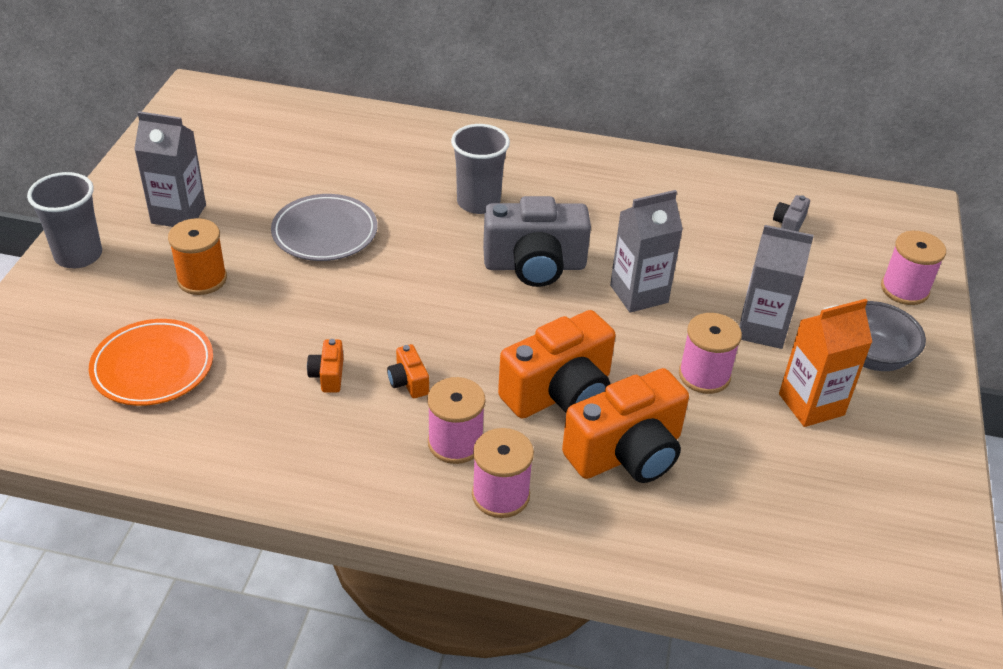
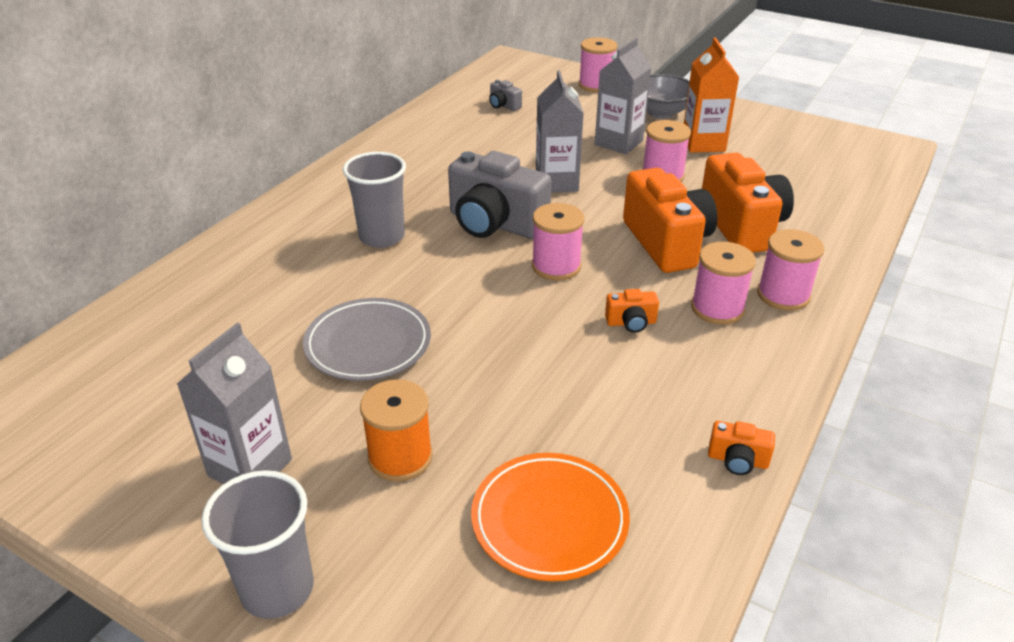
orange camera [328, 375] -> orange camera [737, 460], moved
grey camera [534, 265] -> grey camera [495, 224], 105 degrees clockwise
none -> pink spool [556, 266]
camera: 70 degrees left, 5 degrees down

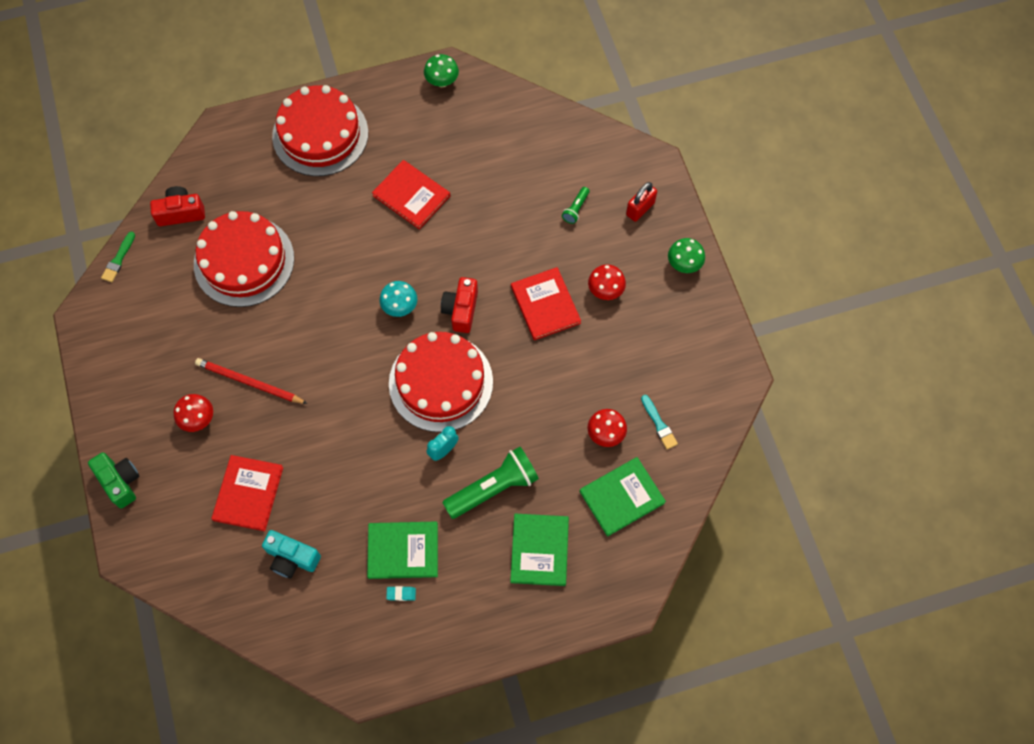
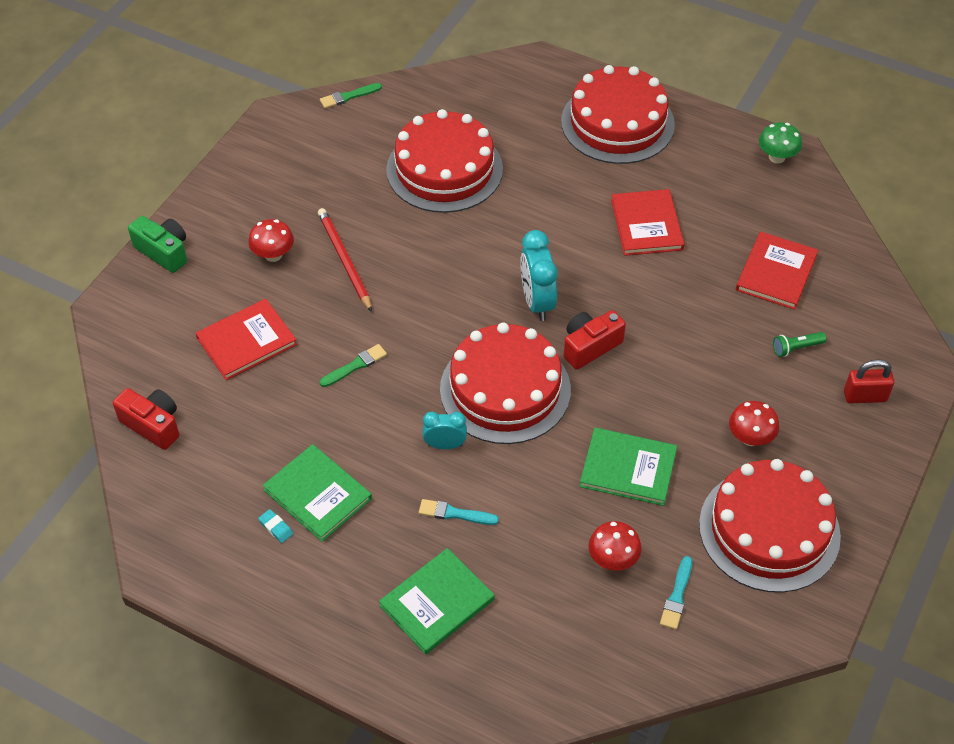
green camera [120, 481] -> green camera [164, 252], 60 degrees counterclockwise
red camera [181, 213] -> red camera [153, 425], moved
turquoise camera [292, 558] -> none
turquoise mushroom [400, 307] -> turquoise clock [537, 302]
green flashlight [493, 488] -> turquoise brush [454, 513]
red book [545, 305] -> red book [776, 273], moved
green book [622, 497] -> green book [628, 468], moved
green mushroom [684, 264] -> none
none -> green brush [355, 366]
none -> red cake [769, 530]
camera: 45 degrees right, 15 degrees down

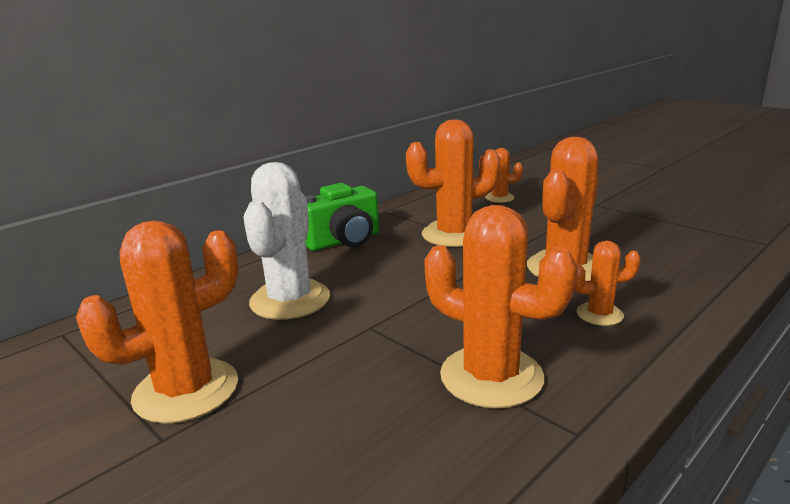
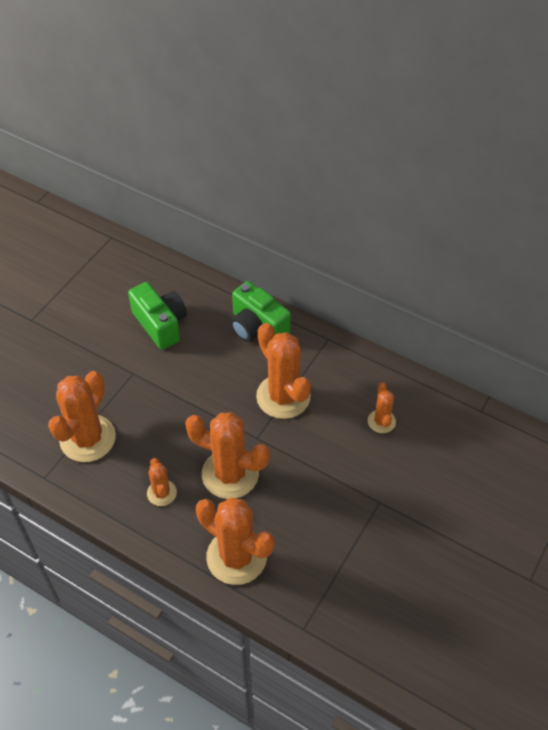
orange cactus [186, 390] -> orange cactus [236, 557], moved
white cactus [290, 300] -> green camera [160, 324]
camera: 75 degrees right, 30 degrees up

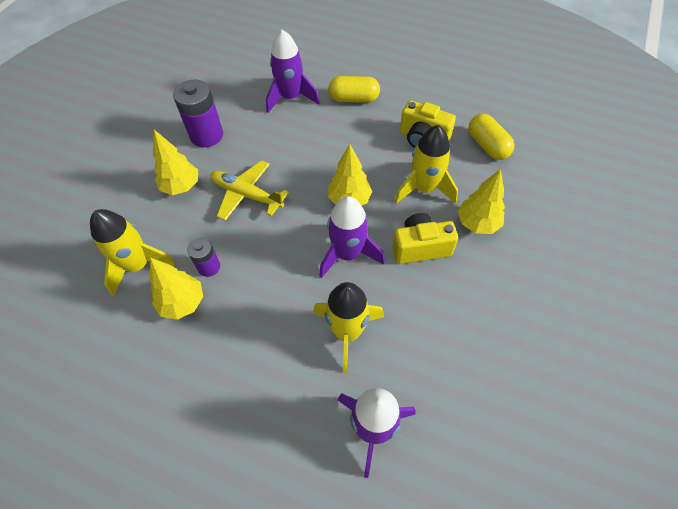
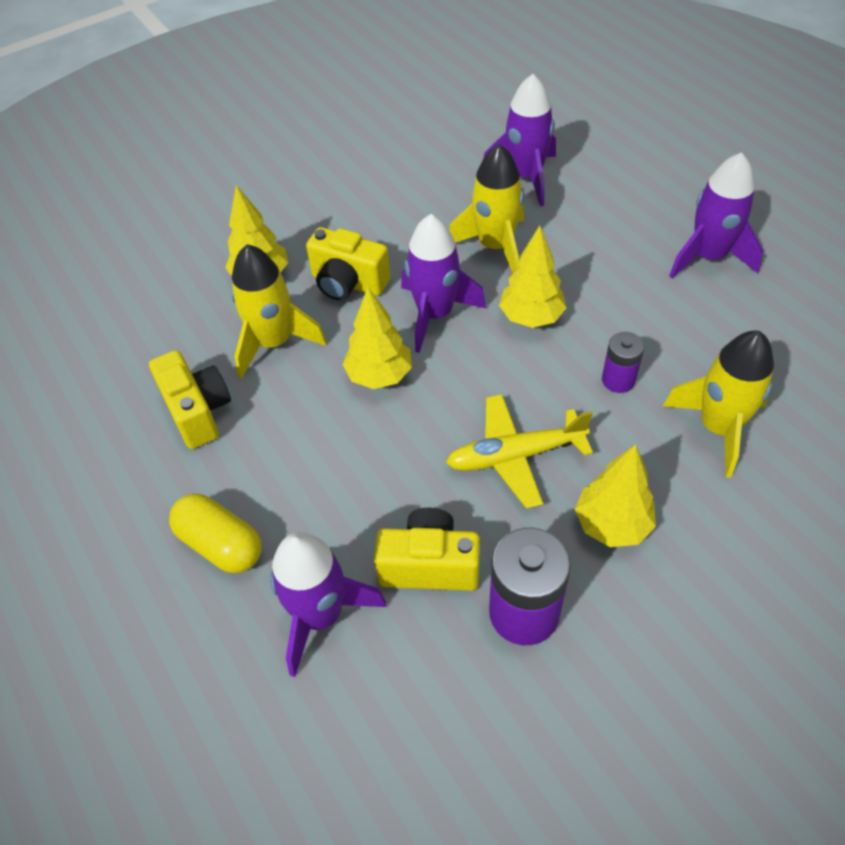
yellow tree [183, 303] -> yellow tree [531, 317], moved
yellow plane [246, 195] -> yellow plane [515, 456], 105 degrees clockwise
yellow capsule [487, 146] -> none
none -> yellow camera [429, 565]
none -> purple rocket [708, 257]
camera: 145 degrees left, 5 degrees down

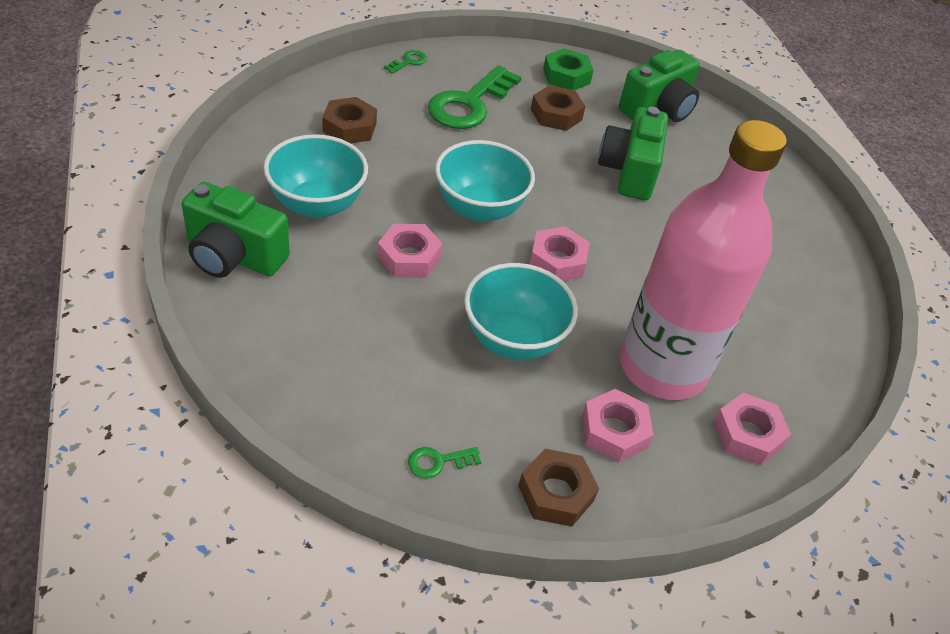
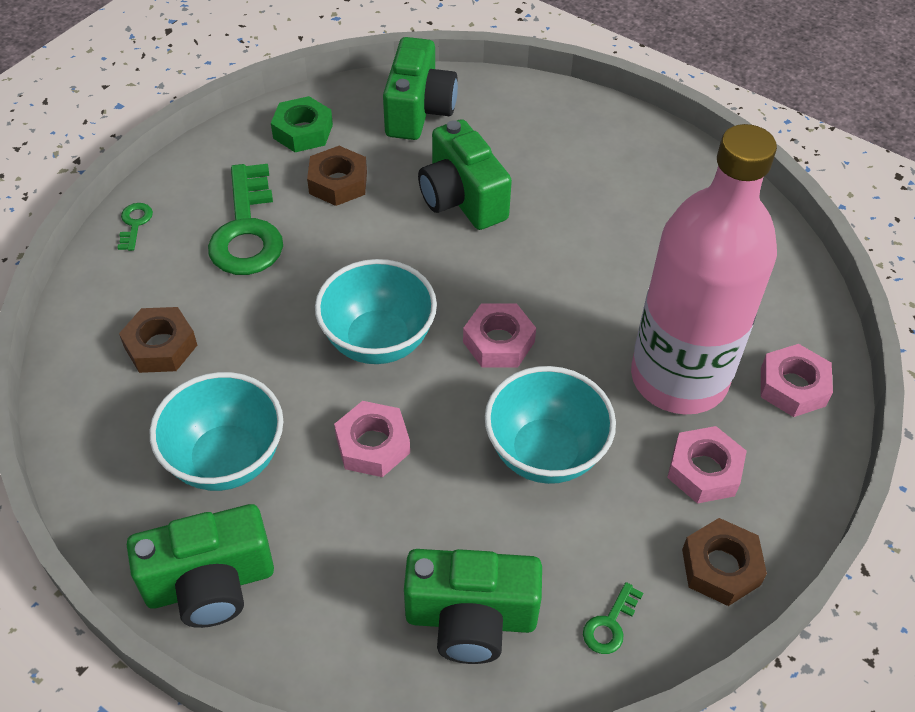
none -> green camera [471, 619]
camera: 35 degrees left, 5 degrees up

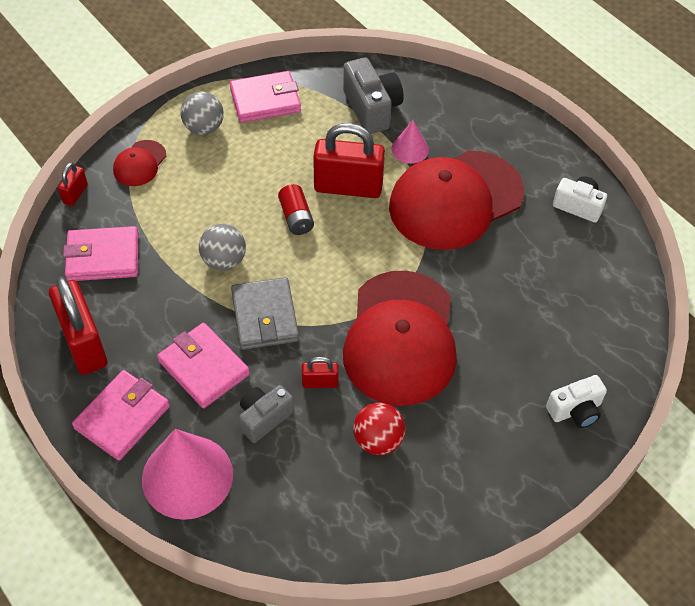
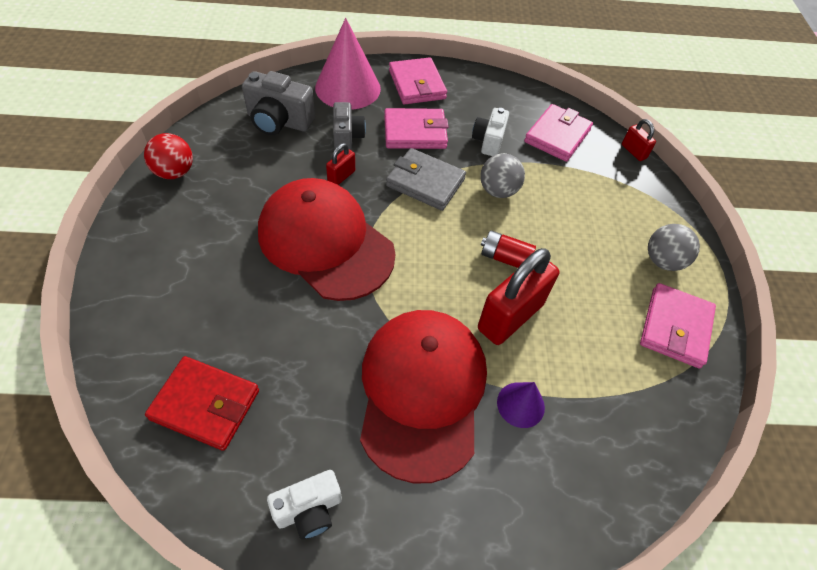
red padlock [84, 344] -> none
red cap [139, 163] -> none
grey camera [372, 108] -> grey camera [279, 121], moved
red ball [378, 440] -> red ball [175, 172], moved
pink cone [410, 149] -> purple cone [520, 404]
white camera [575, 410] -> white camera [488, 141], moved
none -> red wallet [206, 404]
camera: 125 degrees right, 0 degrees up

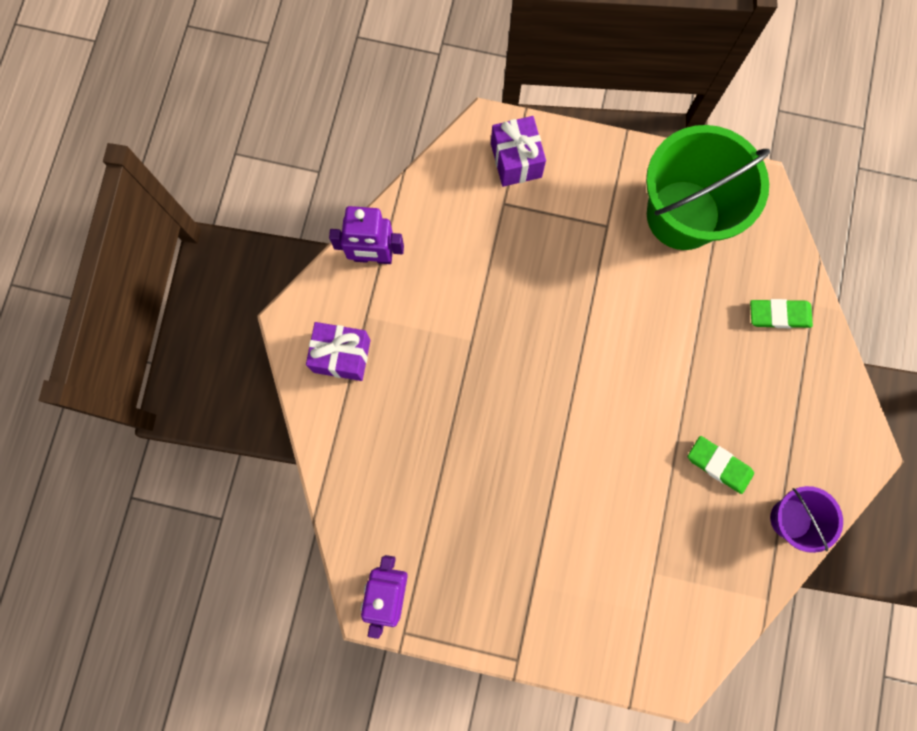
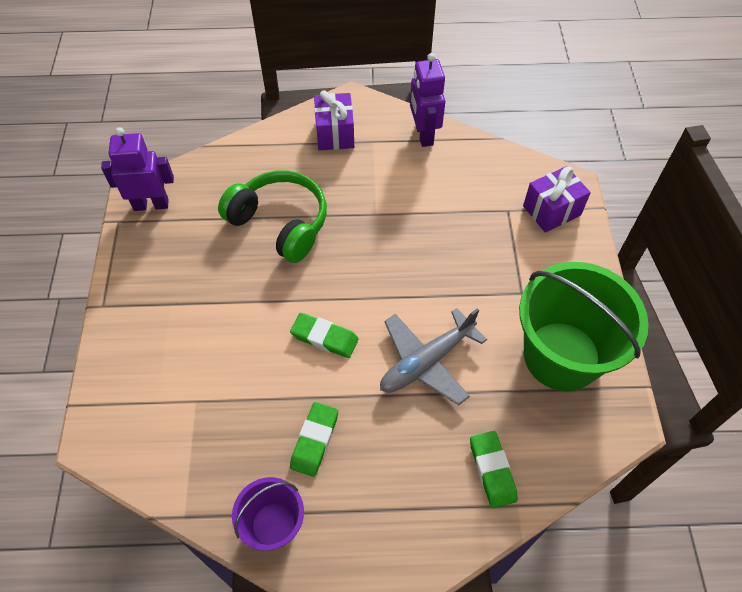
none -> green headphones [280, 223]
none -> green eraser [324, 337]
none -> grey plane [426, 362]
camera: 75 degrees right, 20 degrees down

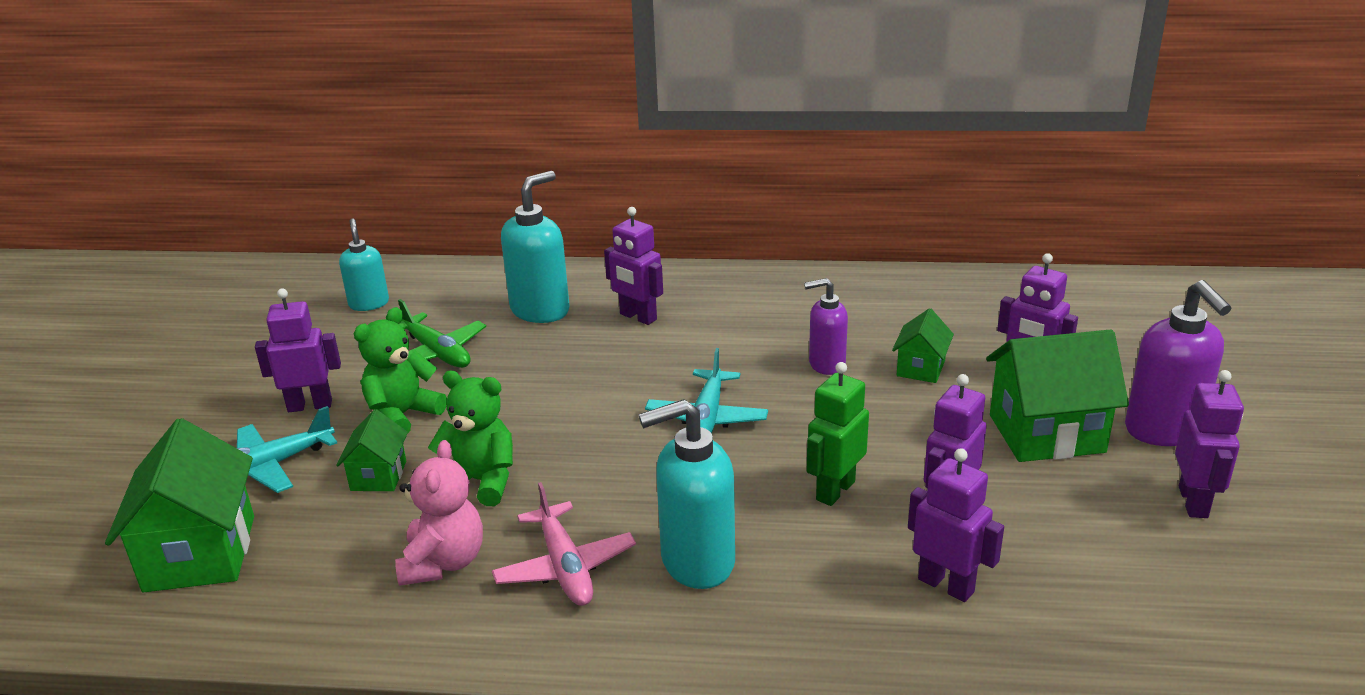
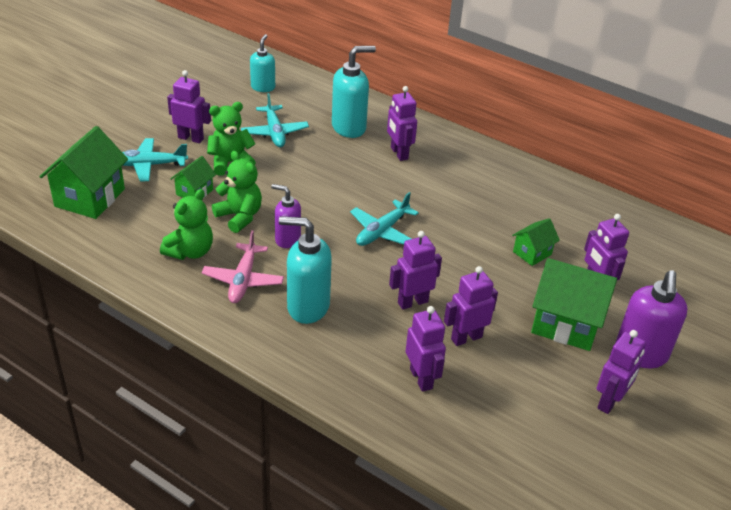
pink teddy bear [443, 562] -> green teddy bear [190, 251]
green plane [437, 353] -> turquoise plane [274, 132]
purple soap dispenser [826, 364] -> purple soap dispenser [287, 239], moved
green robot [835, 490] -> purple robot [412, 302]
camera: 25 degrees right, 10 degrees up

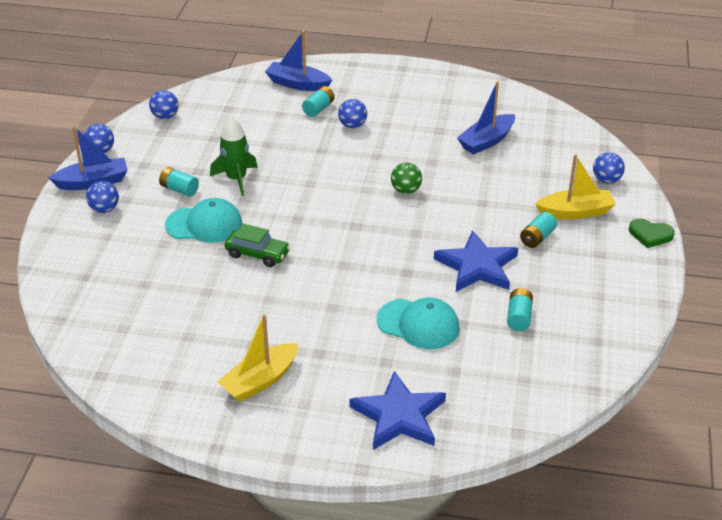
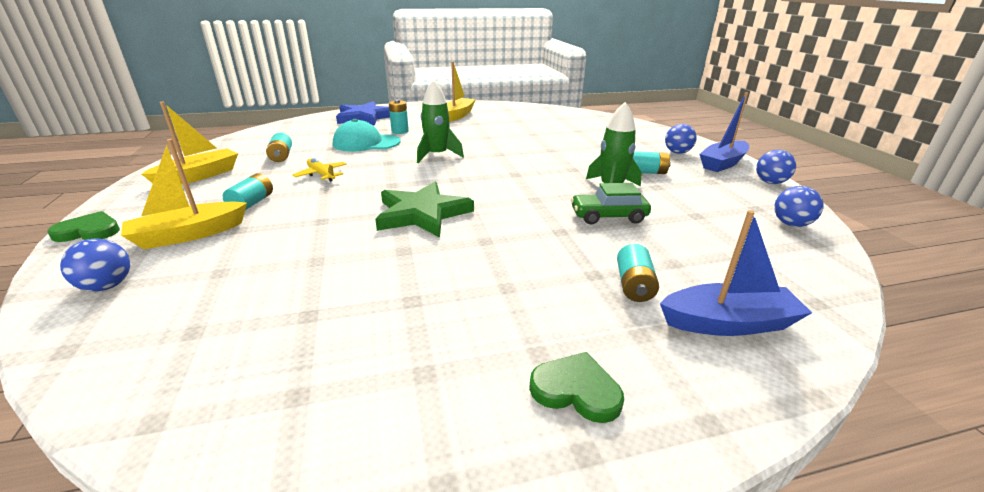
turquoise cap [204, 224] -> none
green car [257, 254] -> green car [608, 216], moved
blue ball [352, 125] -> none
green ball [406, 190] -> green star [422, 213]
blue star [477, 266] -> yellow plane [321, 175]
blue boat [486, 141] -> none
none -> yellow boat [199, 176]
none -> turquoise battery [400, 131]
none -> green rocket [437, 155]
none -> green heart [576, 390]
camera: 155 degrees right, 10 degrees down

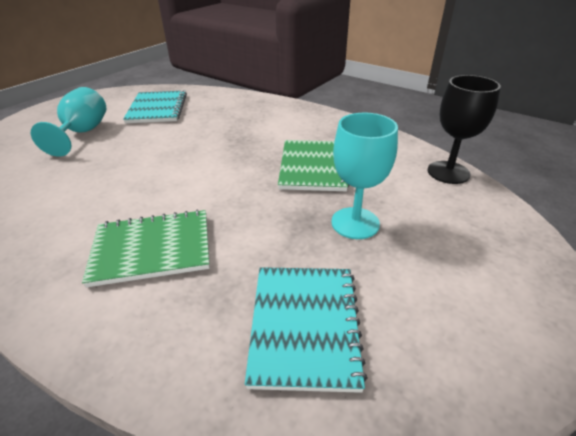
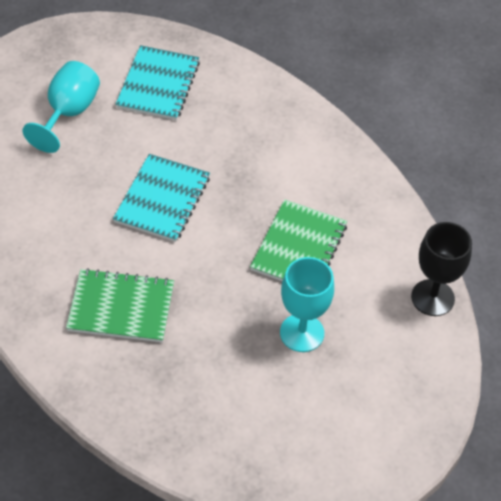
turquoise notebook [304, 325] -> turquoise notebook [162, 199], moved
camera: 15 degrees right, 15 degrees up

